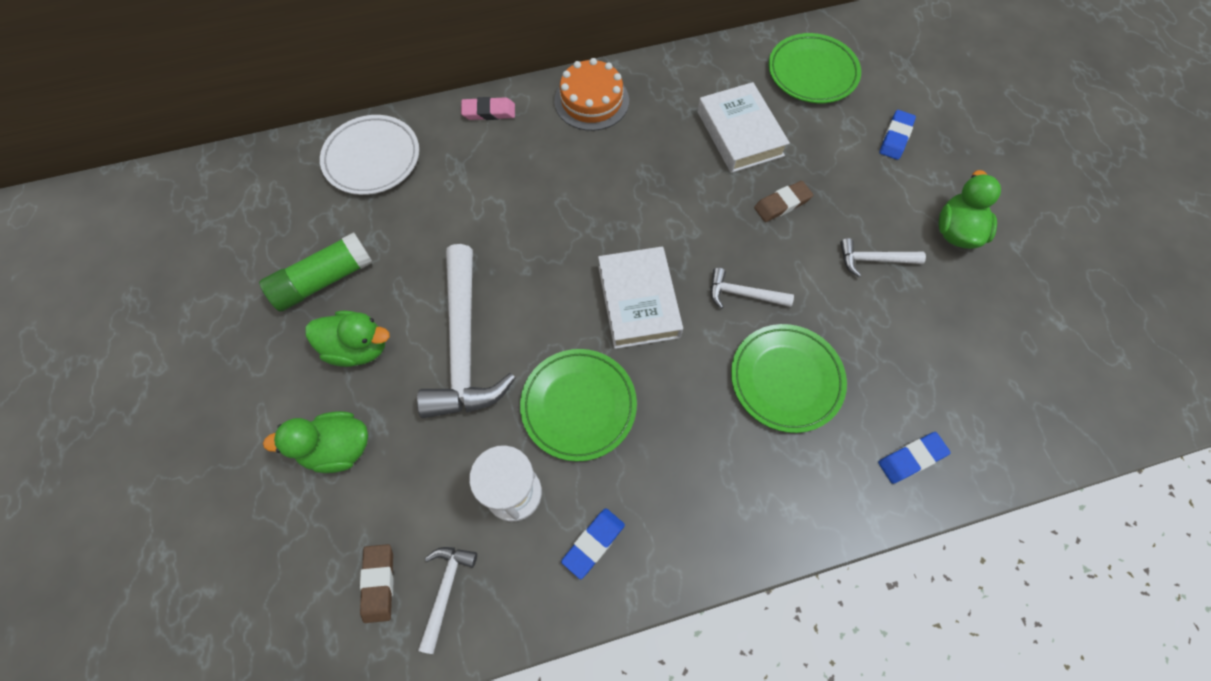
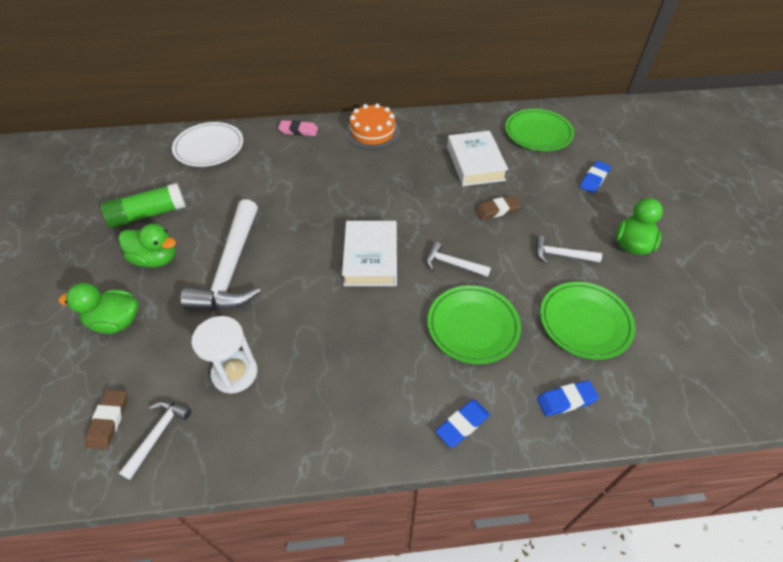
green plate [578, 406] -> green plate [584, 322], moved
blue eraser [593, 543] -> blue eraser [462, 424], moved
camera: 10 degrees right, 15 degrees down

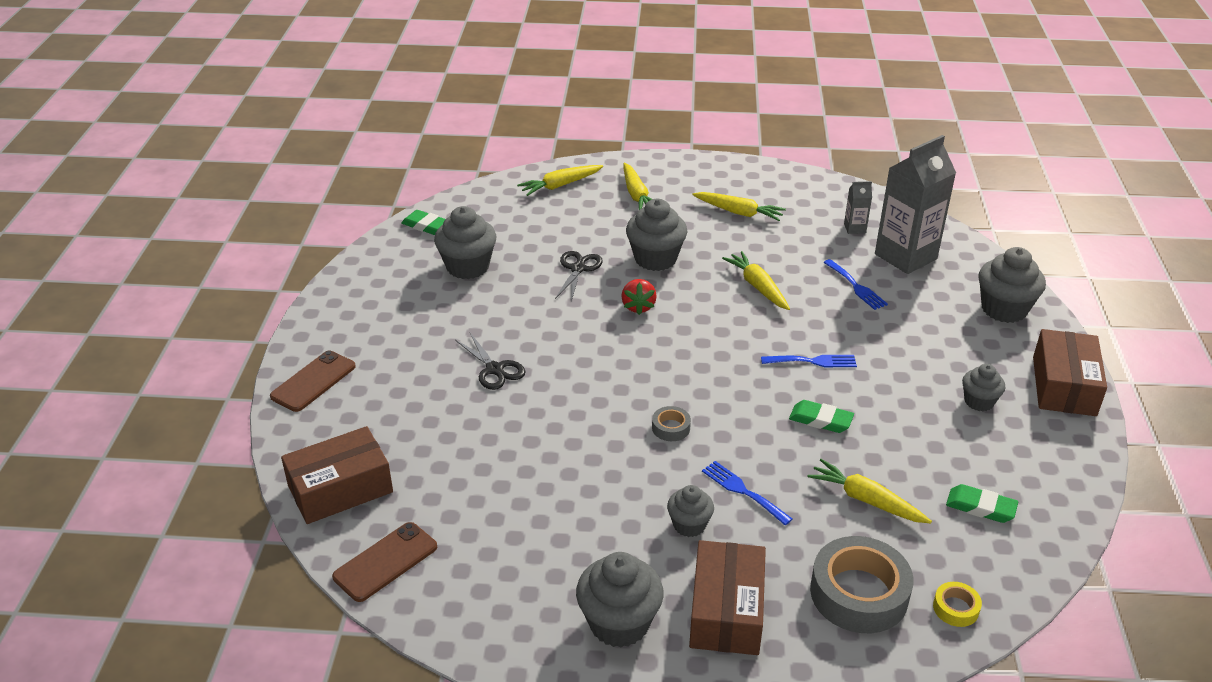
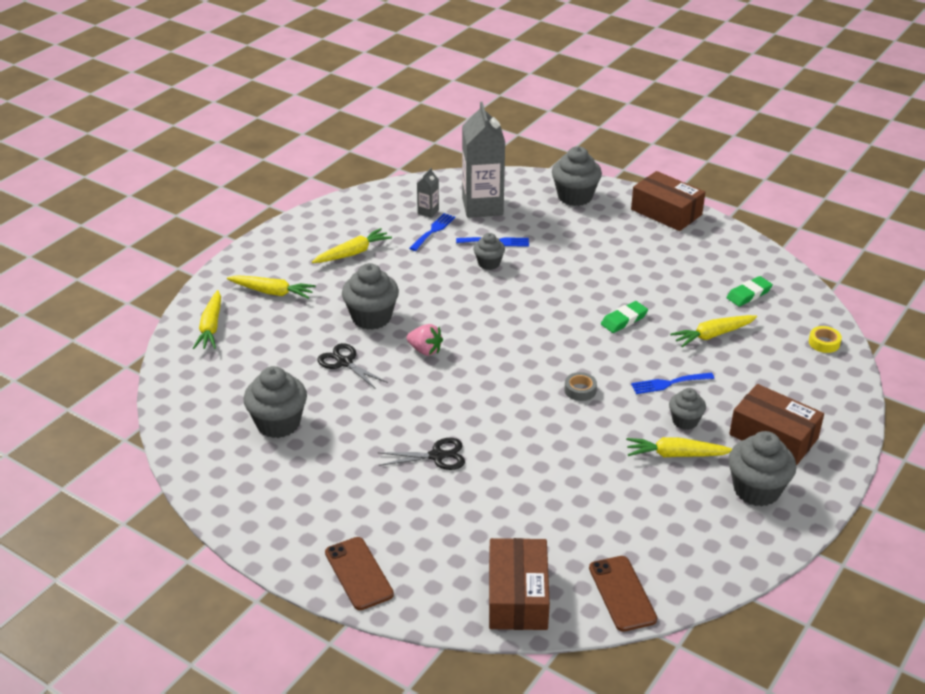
green eraser [426, 226] -> none
red strawberry [638, 307] -> pink strawberry [425, 350]
yellow carrot [757, 287] -> yellow carrot [676, 455], moved
blue fork [813, 361] -> blue fork [433, 231], moved
grey tape [859, 593] -> none
grey cupcake [979, 401] -> grey cupcake [489, 263], moved
camera: 60 degrees left, 0 degrees up

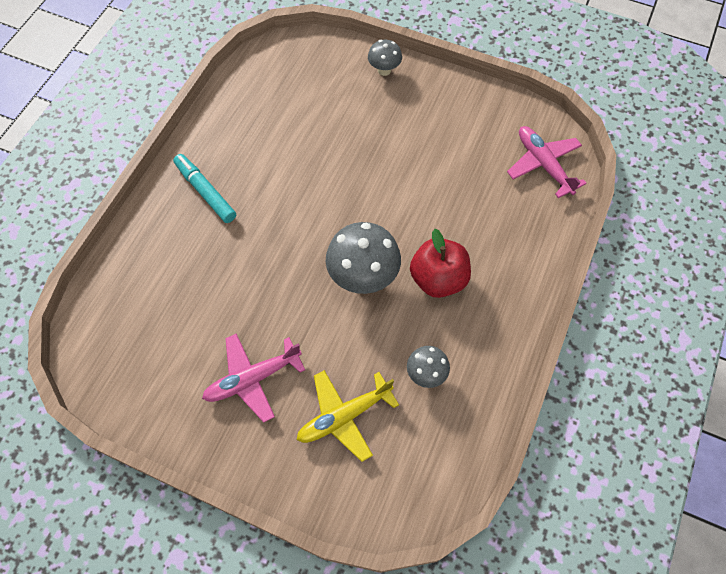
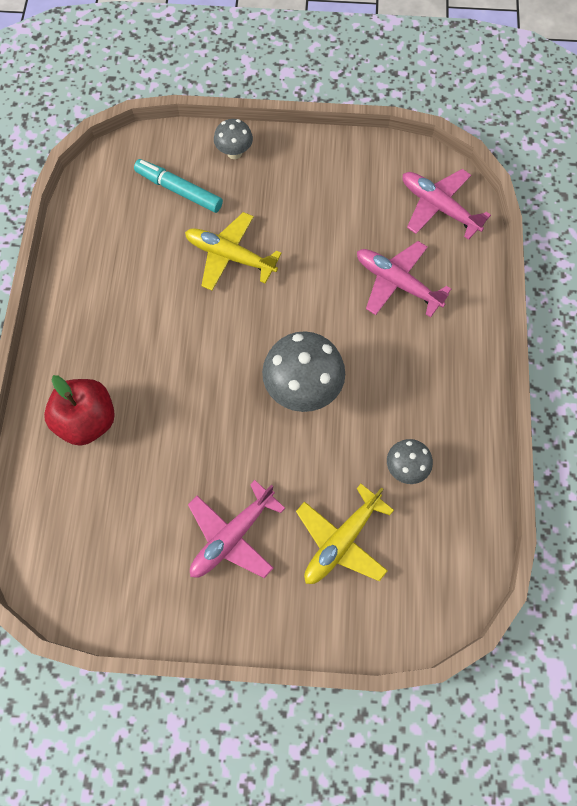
turquoise marker [205, 192] -> turquoise marker [179, 190], moved
red apple [438, 279] -> red apple [87, 420], moved
none -> yellow plane [230, 256]
none -> pink plane [397, 283]
camera: 20 degrees left, 5 degrees up

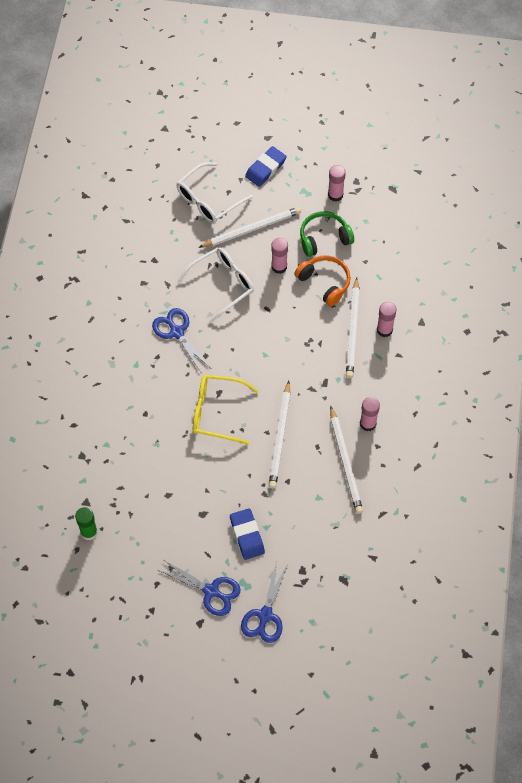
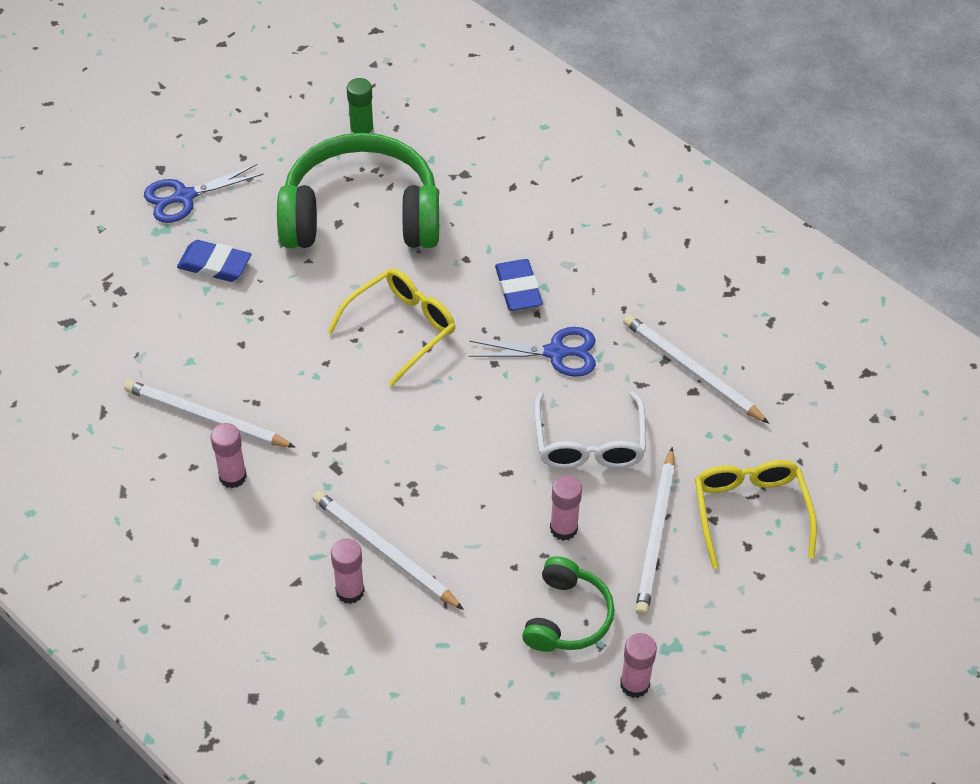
white glasses [209, 200] -> yellow glasses [750, 512]
blue scissors [265, 615] -> none
blue eraser [265, 168] -> blue eraser [518, 289], moved
white pencil [280, 437] -> white pencil [691, 371], moved
orange headphones [325, 282] -> none
none -> green headphones [361, 215]
camera: 125 degrees right, 10 degrees down

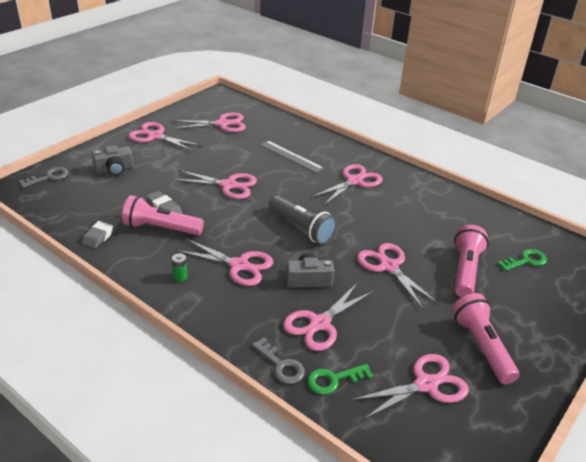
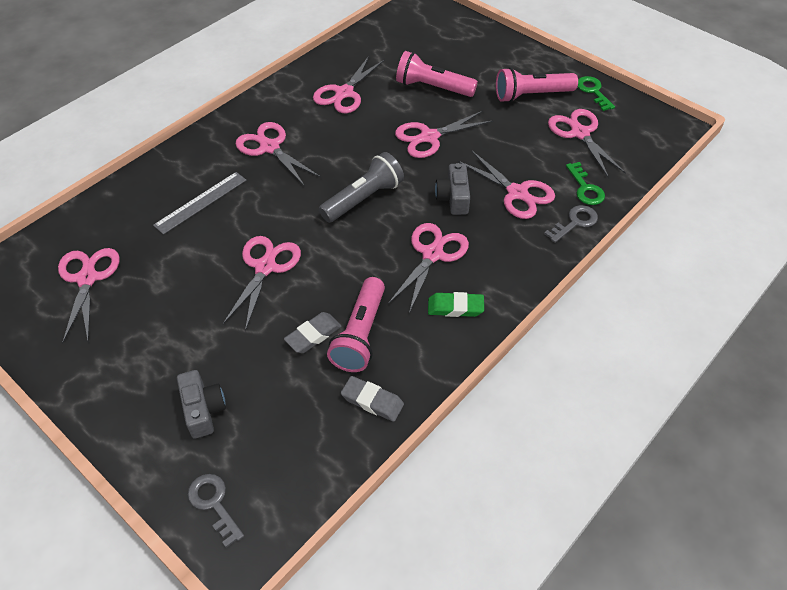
pink scissors [155, 136] -> pink scissors [344, 93], moved
green battery [180, 277] -> green eraser [455, 307]
green key [525, 261] -> green key [593, 91], moved
camera: 85 degrees left, 15 degrees up

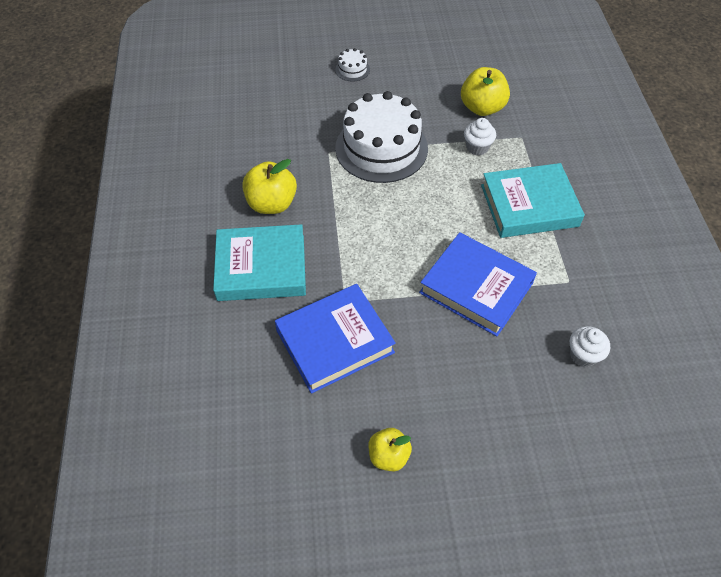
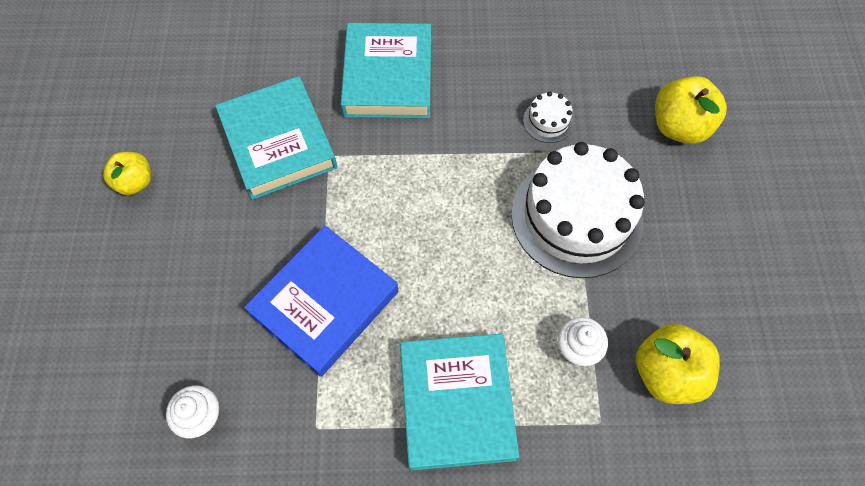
yellow apple [272, 204] -> yellow apple [679, 126], moved
blue book [335, 341] -> turquoise book [278, 142]
white cake [352, 69] -> white cake [548, 121], moved
camera: 95 degrees right, 10 degrees up

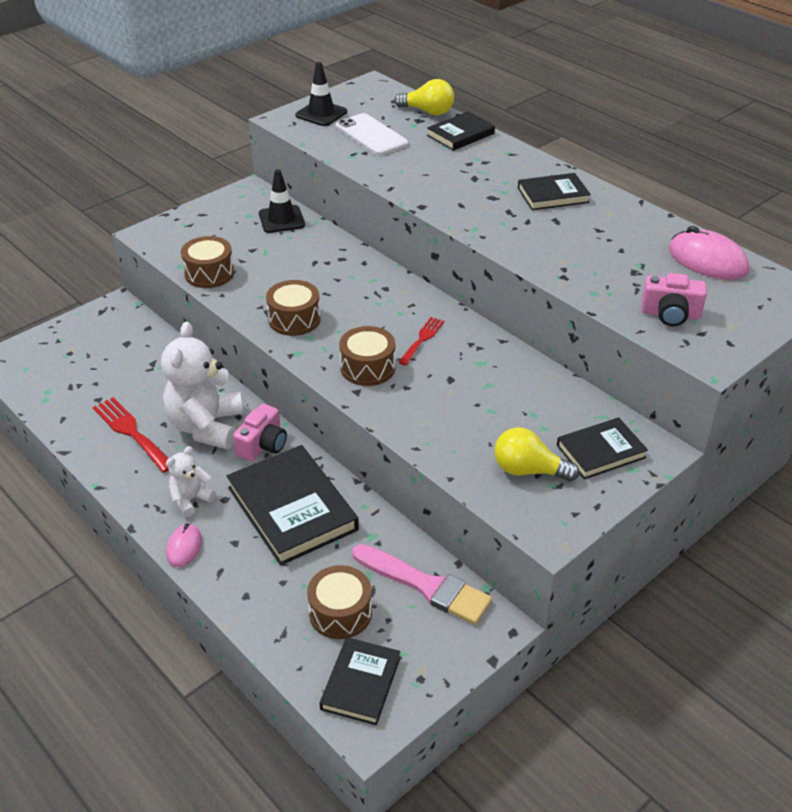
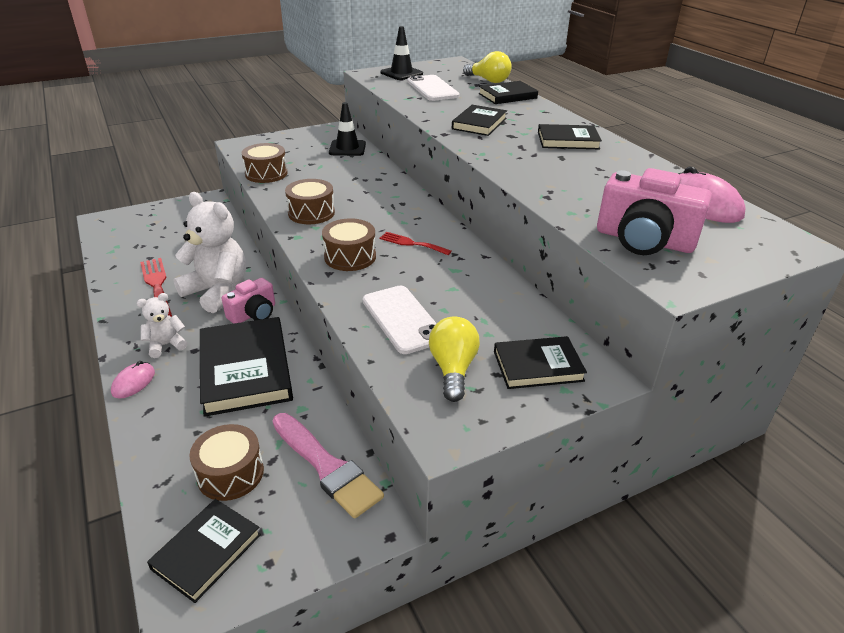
white teddy bear [206, 427] -> white teddy bear [217, 292], 105 degrees clockwise
red fork [422, 339] -> red fork [412, 243], 105 degrees counterclockwise
yellow light bulb [528, 470] -> yellow light bulb [453, 369], 60 degrees clockwise
pink camera [670, 314] -> pink camera [644, 240], x1.55
none -> white phone [402, 319]
none -> black book [479, 123]
camera: 15 degrees right, 5 degrees down

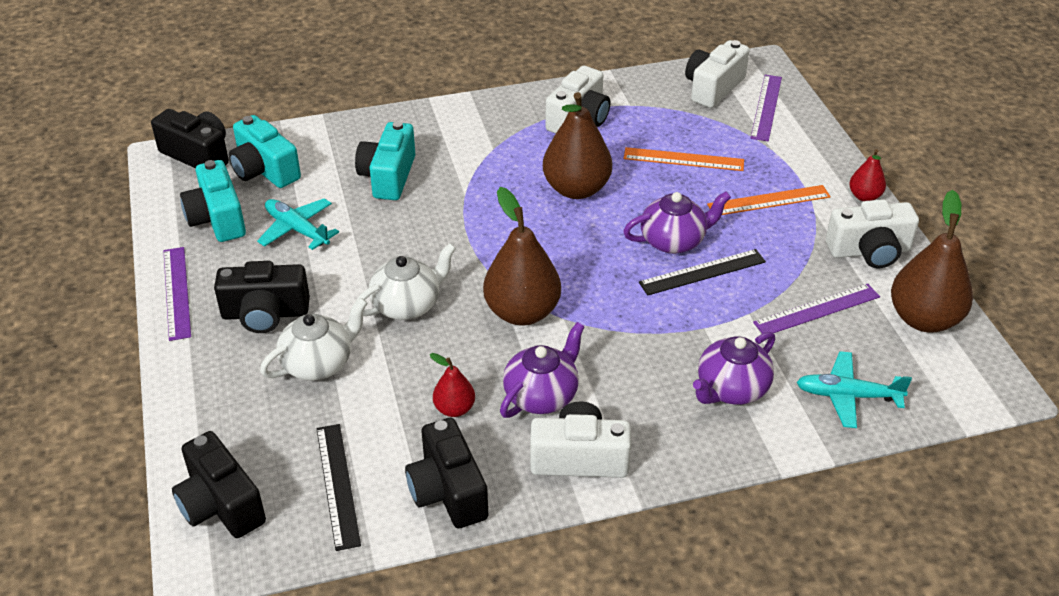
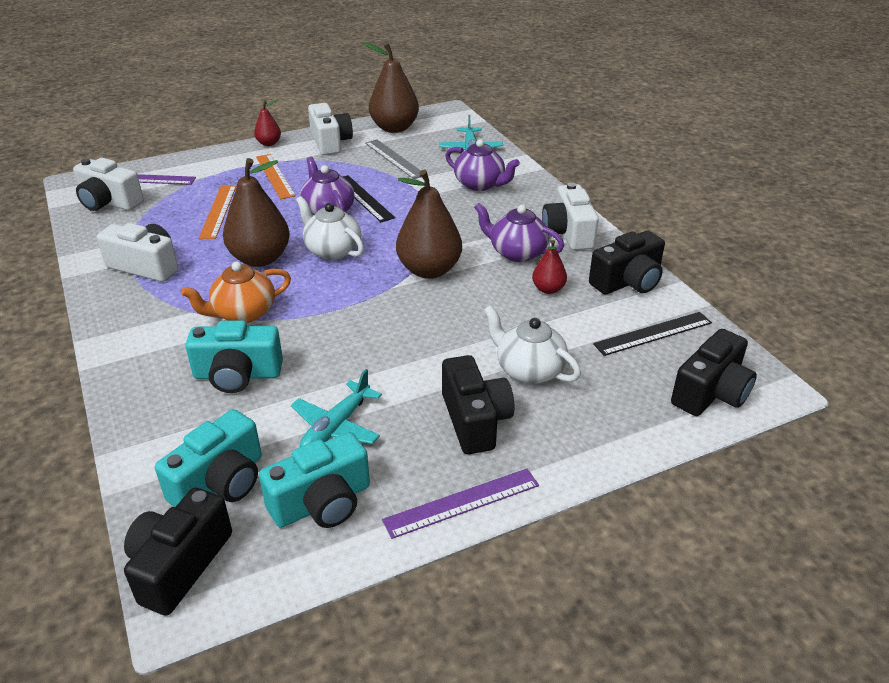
white teapot [407, 305] -> white teapot [332, 250], moved
purple ruler [817, 309] -> grey ruler [394, 159]
none -> orange teapot [243, 313]
camera: 100 degrees left, 5 degrees down

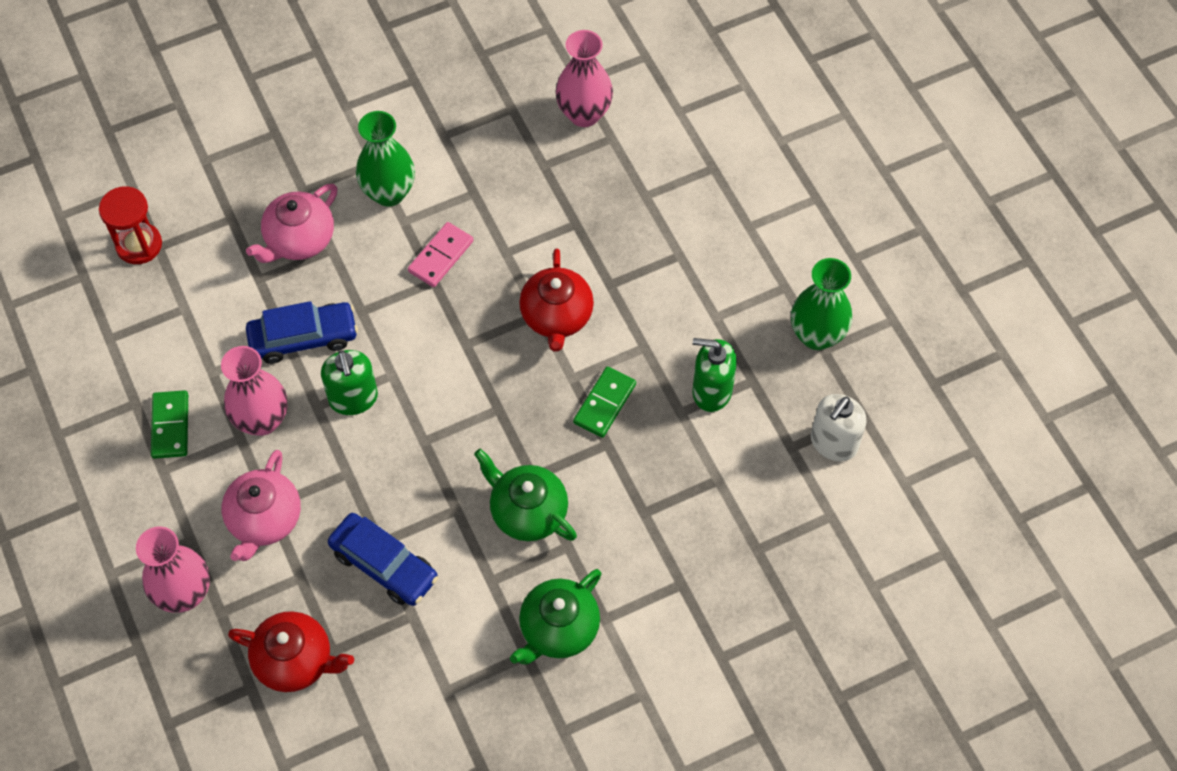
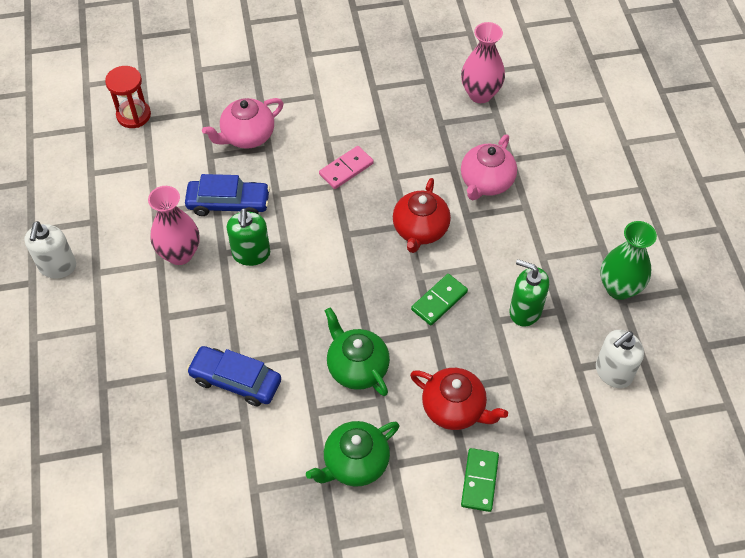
pink vase [184, 593] -> none
green domino [170, 426] -> green domino [479, 481], moved
pink teapot [264, 520] -> pink teapot [486, 182], moved
red teapot [295, 661] -> red teapot [454, 409], moved
blue car [384, 565] -> blue car [236, 380], 150 degrees clockwise
green vase [389, 193] -> none
none -> white soap dispenser [57, 266]
camera: 15 degrees right, 5 degrees down

